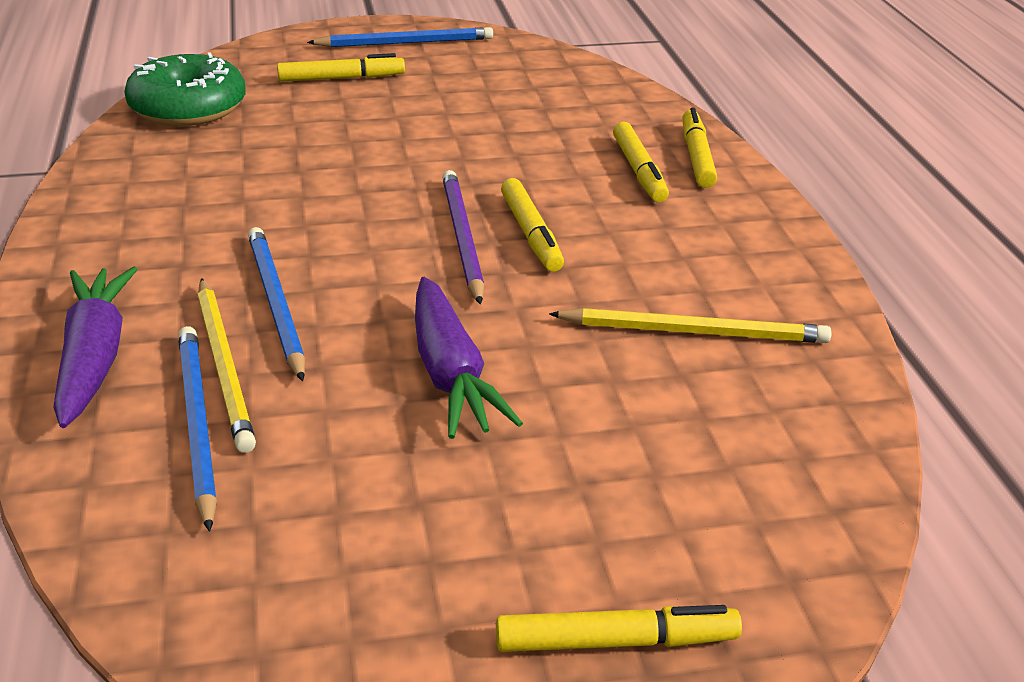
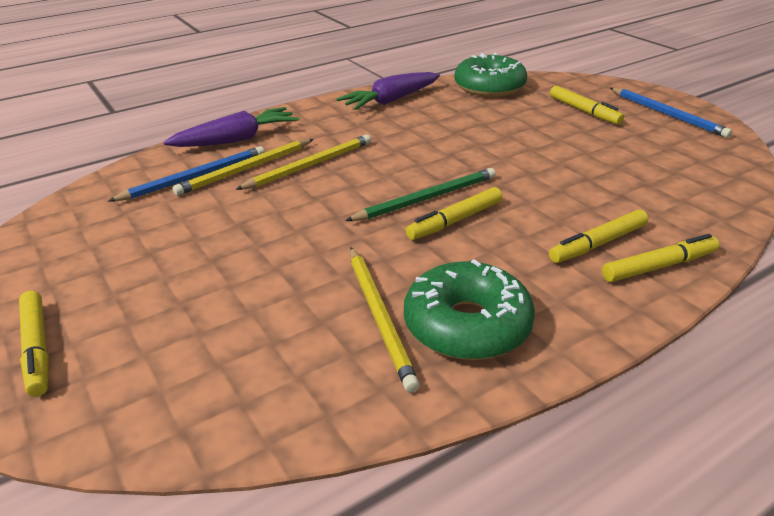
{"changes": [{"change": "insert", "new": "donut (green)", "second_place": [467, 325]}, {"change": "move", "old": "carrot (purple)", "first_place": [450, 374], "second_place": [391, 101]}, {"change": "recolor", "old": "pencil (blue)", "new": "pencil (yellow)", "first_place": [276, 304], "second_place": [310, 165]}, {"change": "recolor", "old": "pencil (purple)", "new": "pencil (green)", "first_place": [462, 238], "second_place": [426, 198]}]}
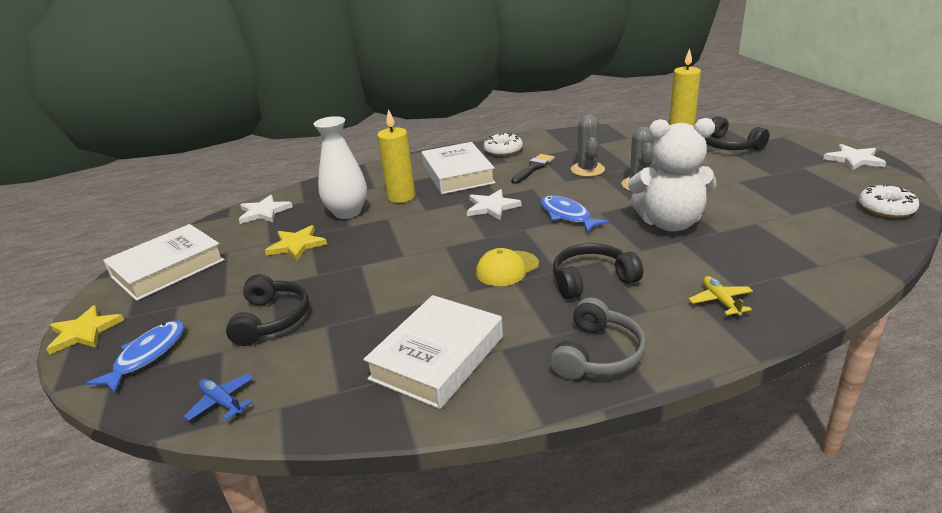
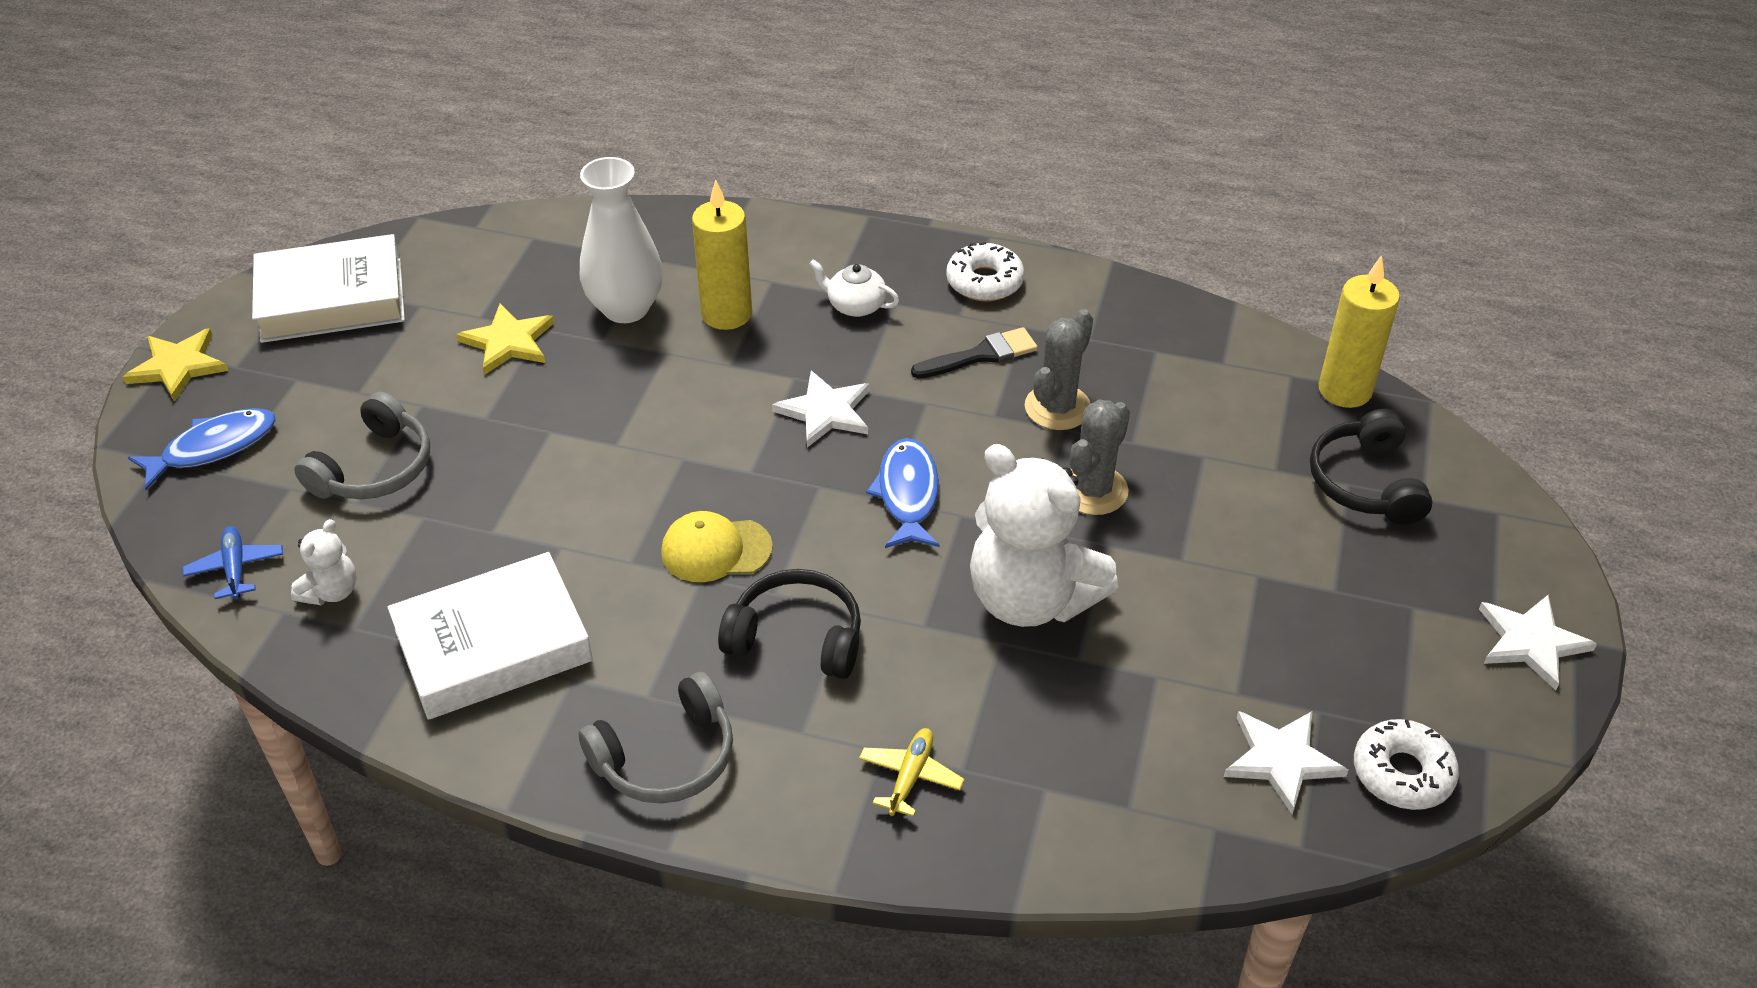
{"changes": [{"change": "insert", "new": "teddy bear (white)", "second_place": [331, 591]}, {"change": "move", "old": "star (white)", "first_place": [264, 212], "second_place": [1281, 760]}, {"change": "replace", "old": "book (white)", "new": "teapot (white)", "first_place": [458, 174], "second_place": [855, 305]}, {"change": "recolor", "old": "headphones (black)", "new": "headphones (grey)", "first_place": [271, 319], "second_place": [374, 468]}]}
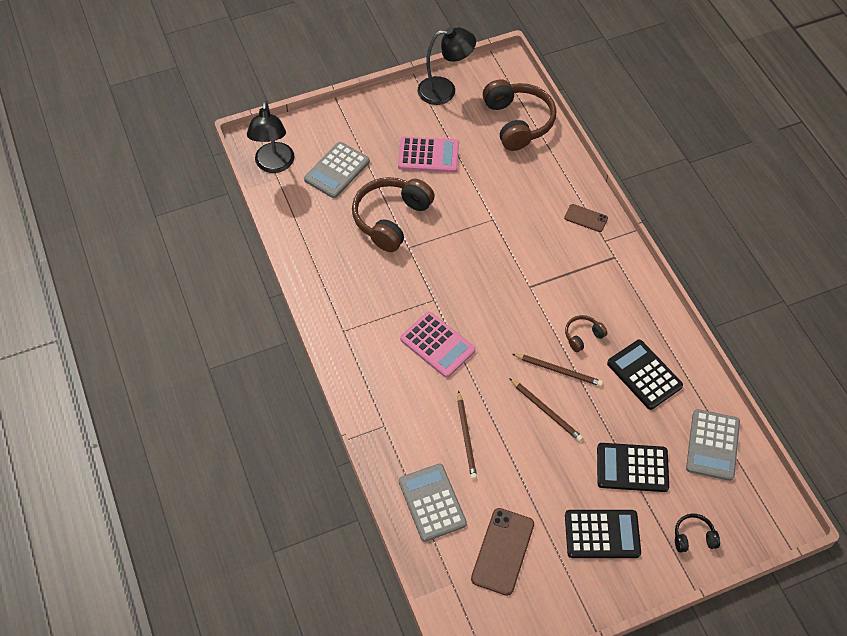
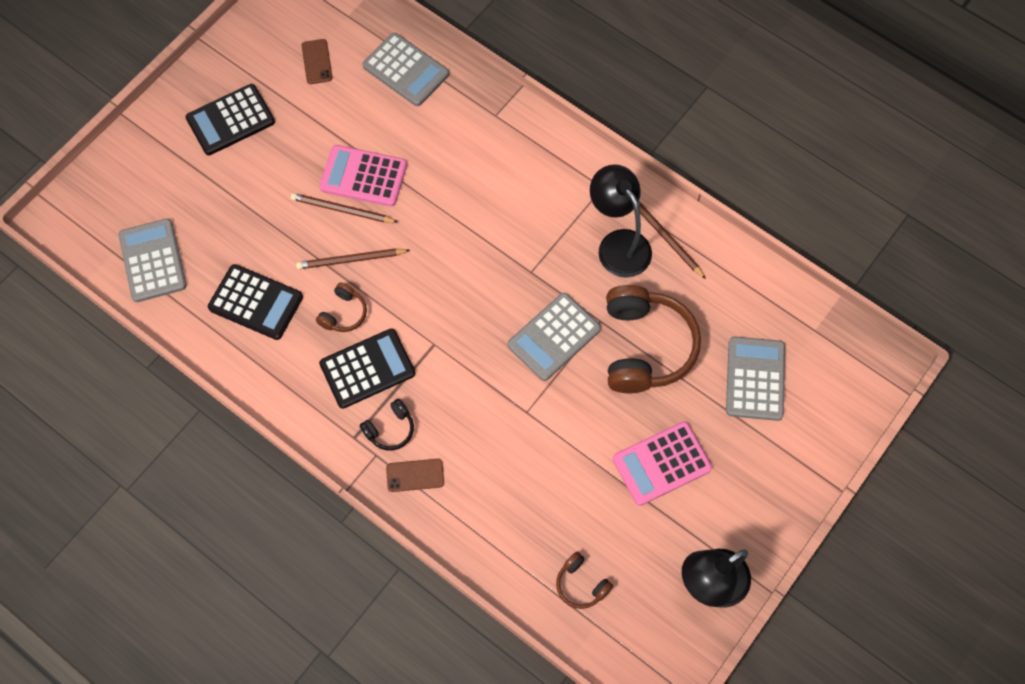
{"changes": [{"change": "insert", "new": "calculator (grey)", "second_place": [554, 337]}, {"change": "move", "old": "lamp (black)", "first_place": [274, 165], "second_place": [618, 244]}, {"change": "move", "old": "calculator (pink)", "first_place": [437, 345], "second_place": [363, 176]}, {"change": "move", "old": "pencil (brown)", "first_place": [466, 437], "second_place": [665, 238]}, {"change": "move", "old": "calculator (black)", "first_place": [632, 468], "second_place": [367, 369]}, {"change": "move", "old": "headphones (black)", "first_place": [693, 537], "second_place": [390, 429]}, {"change": "resize", "old": "phone (brown)", "first_place": [502, 551], "second_place": [317, 62], "factor": 0.58}, {"change": "resize", "old": "headphones (brown)", "first_place": [517, 122], "second_place": [581, 584], "factor": 0.46}]}
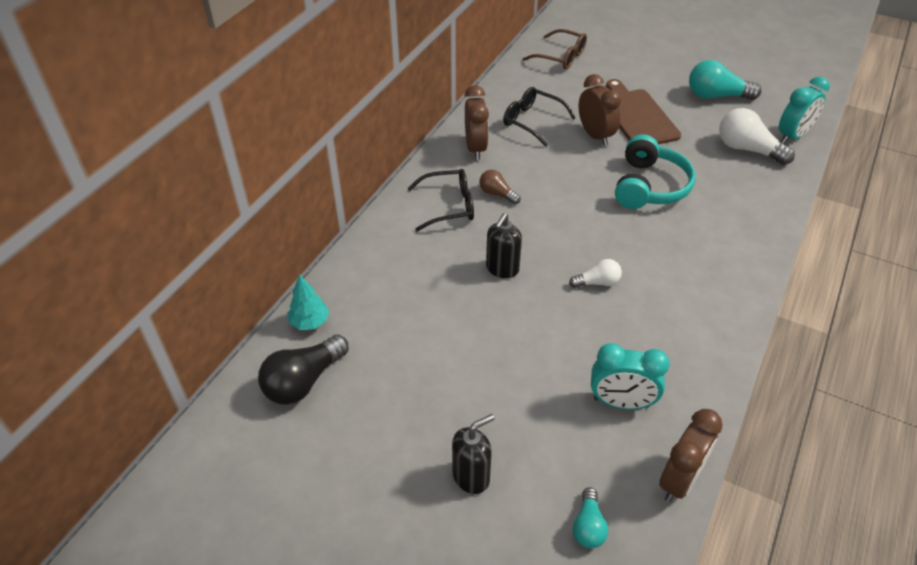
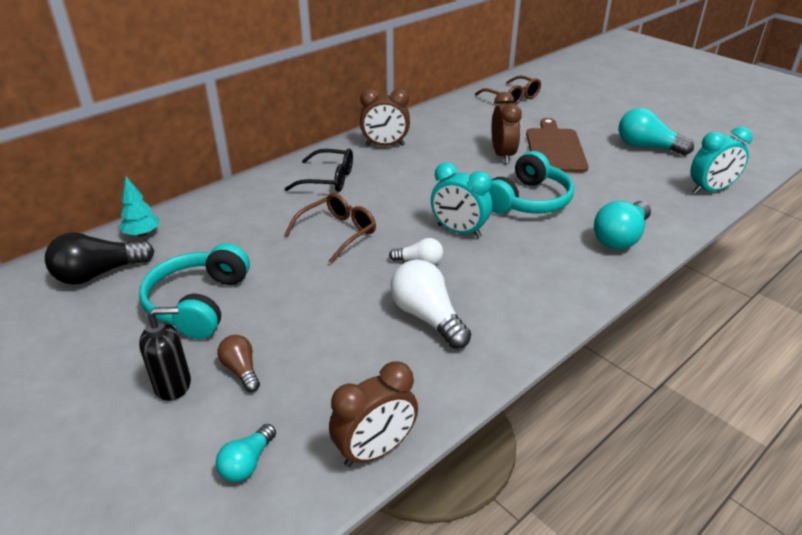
{"changes": [{"change": "delete", "old": "glasses (black)", "first_place": [532, 121]}, {"change": "insert", "new": "headphones (turquoise)", "second_place": [198, 303]}, {"change": "insert", "new": "light bulb (turquoise)", "second_place": [620, 238]}, {"change": "move", "old": "light bulb (brown)", "first_place": [497, 194], "second_place": [241, 370]}, {"change": "move", "old": "clock (turquoise)", "first_place": [621, 402], "second_place": [459, 231]}, {"change": "move", "old": "light bulb (white)", "first_place": [747, 149], "second_place": [427, 317]}, {"change": "replace", "old": "soap dispenser (black)", "new": "glasses (brown)", "first_place": [502, 269], "second_place": [338, 233]}, {"change": "rotate", "old": "clock (brown)", "first_place": [475, 148], "second_place": [385, 145], "degrees": 75}]}
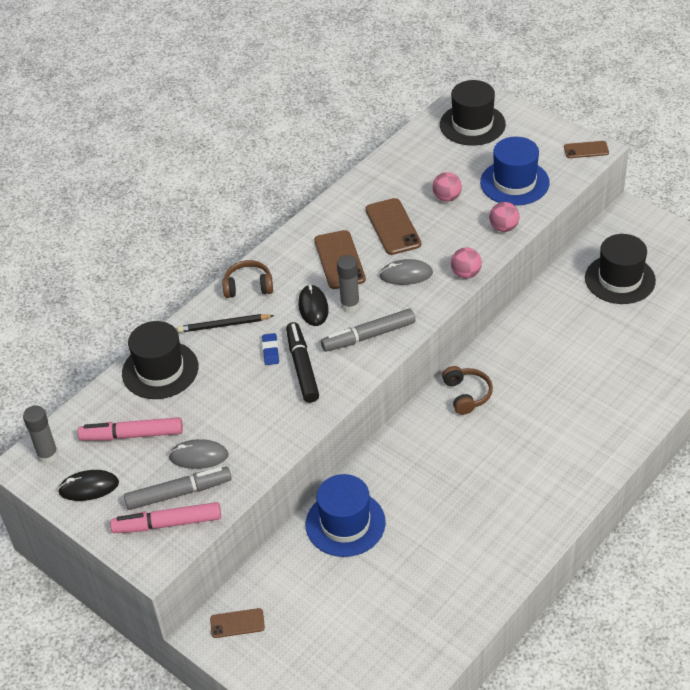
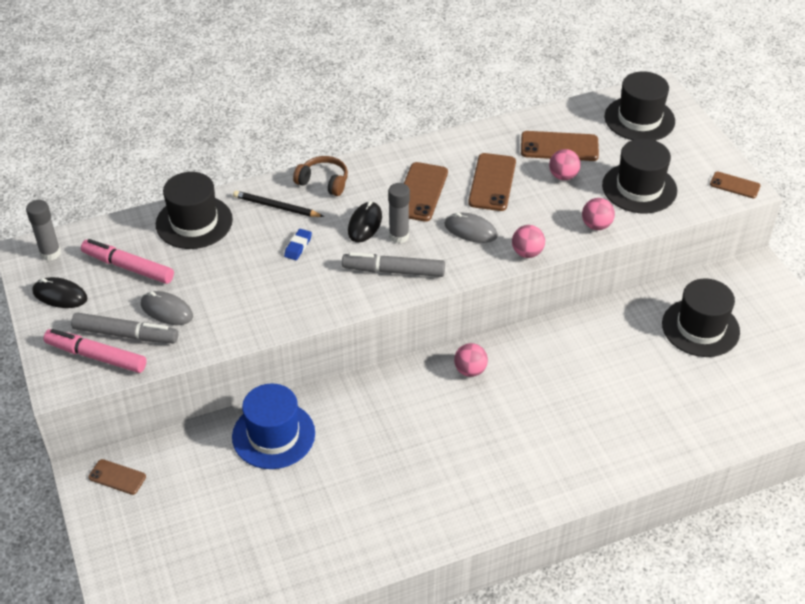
{"changes": [{"change": "delete", "old": "marker (black)", "first_place": [302, 367]}, {"change": "insert", "new": "phone (brown)", "second_place": [559, 147]}, {"change": "replace", "old": "headphones (brown)", "new": "ball (pink)", "first_place": [467, 395], "second_place": [470, 370]}, {"change": "recolor", "old": "hat (blue)", "new": "hat (black)", "first_place": [514, 182], "second_place": [639, 188]}]}
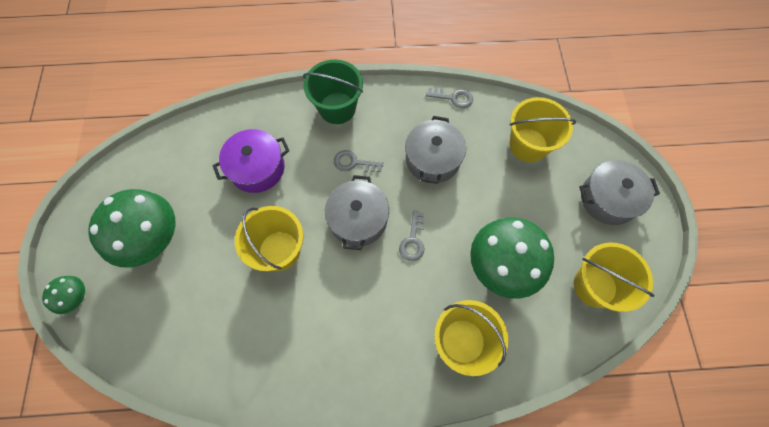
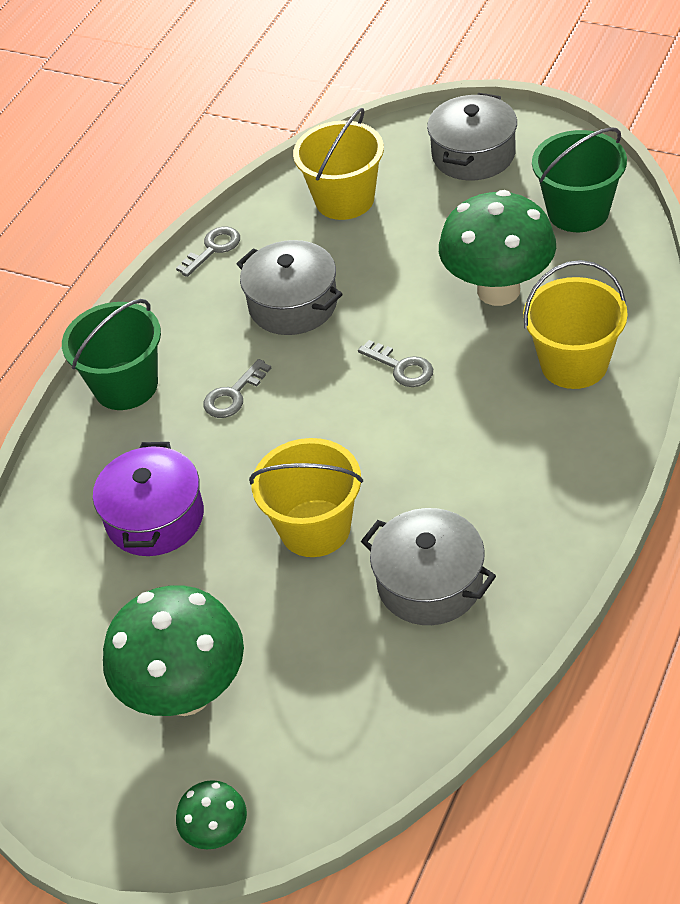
{"changes": [{"change": "move", "old": "pot (grey)", "first_place": [358, 219], "second_place": [430, 583]}, {"change": "recolor", "old": "bucket (yellow)", "new": "bucket (green)", "first_place": [595, 286], "second_place": [578, 211]}]}
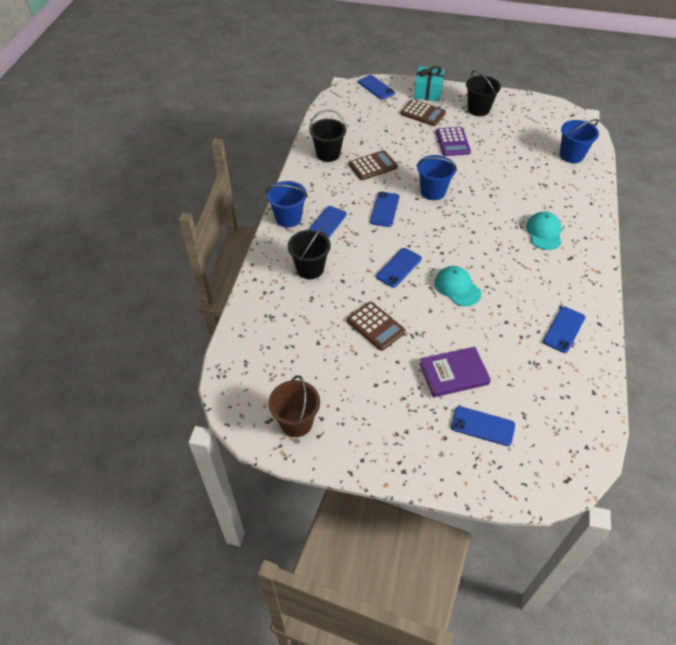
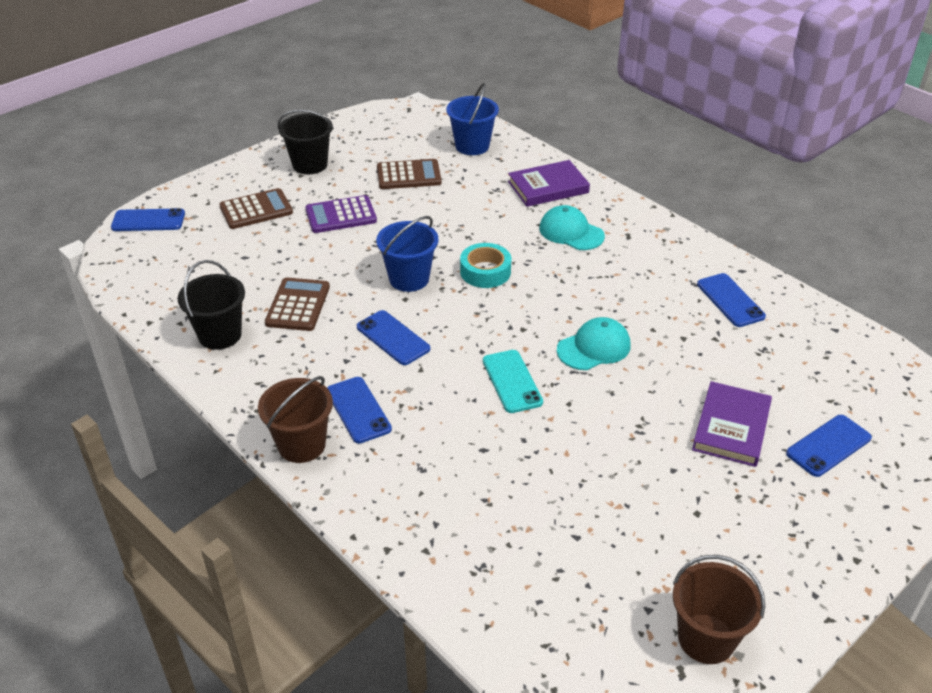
{"changes": [{"change": "delete", "old": "bucket (black)", "first_place": [310, 269]}, {"change": "delete", "old": "gift (turquoise)", "first_place": [428, 92]}, {"change": "insert", "new": "tape (turquoise)", "second_place": [485, 271]}, {"change": "insert", "new": "book (purple)", "second_place": [548, 187]}, {"change": "move", "old": "calculator (brown)", "first_place": [375, 326], "second_place": [409, 175]}, {"change": "recolor", "old": "bucket (blue)", "new": "bucket (brown)", "first_place": [288, 218], "second_place": [301, 445]}, {"change": "recolor", "old": "phone (blue)", "new": "phone (turquoise)", "first_place": [398, 267], "second_place": [512, 381]}, {"change": "rotate", "old": "cap (turquoise)", "first_place": [457, 287], "second_place": [594, 347], "degrees": 150}, {"change": "rotate", "old": "calculator (purple)", "first_place": [452, 142], "second_place": [341, 215], "degrees": 135}]}
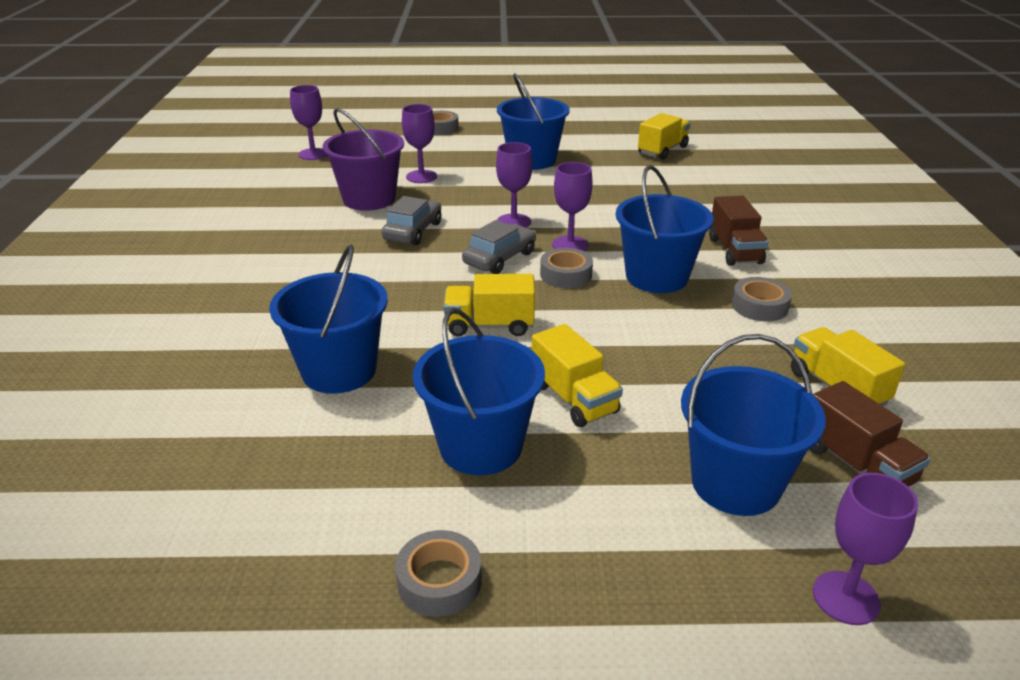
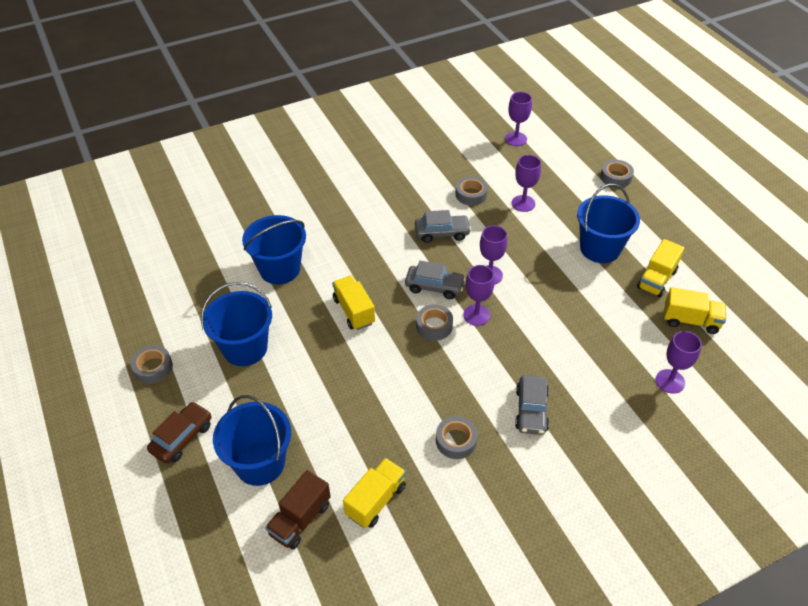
{"changes": [{"change": "delete", "old": "bucket (blue)", "first_place": [657, 277]}, {"change": "insert", "new": "car (brown)", "second_place": [182, 437]}, {"change": "move", "old": "truck (yellow)", "first_place": [574, 398], "second_place": [656, 279]}, {"change": "move", "old": "goblet (purple)", "first_place": [846, 598], "second_place": [670, 381]}, {"change": "replace", "old": "bucket (purple)", "new": "tape (grey)", "first_place": [369, 199], "second_place": [471, 194]}, {"change": "replace", "old": "truck (brown)", "new": "car (grey)", "first_place": [735, 251], "second_place": [531, 410]}]}
